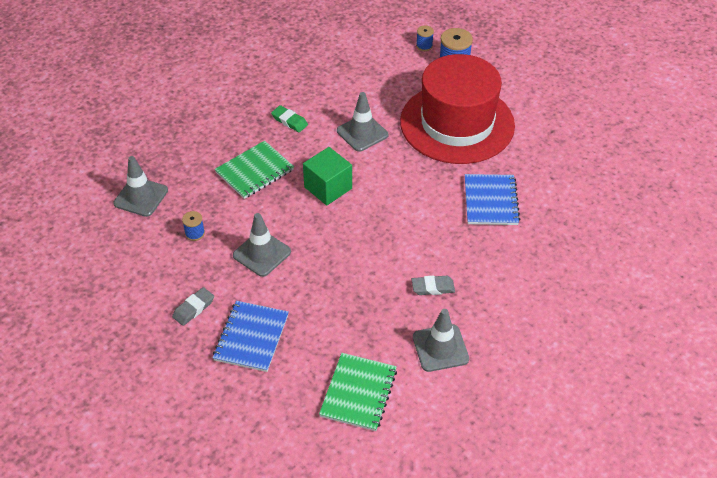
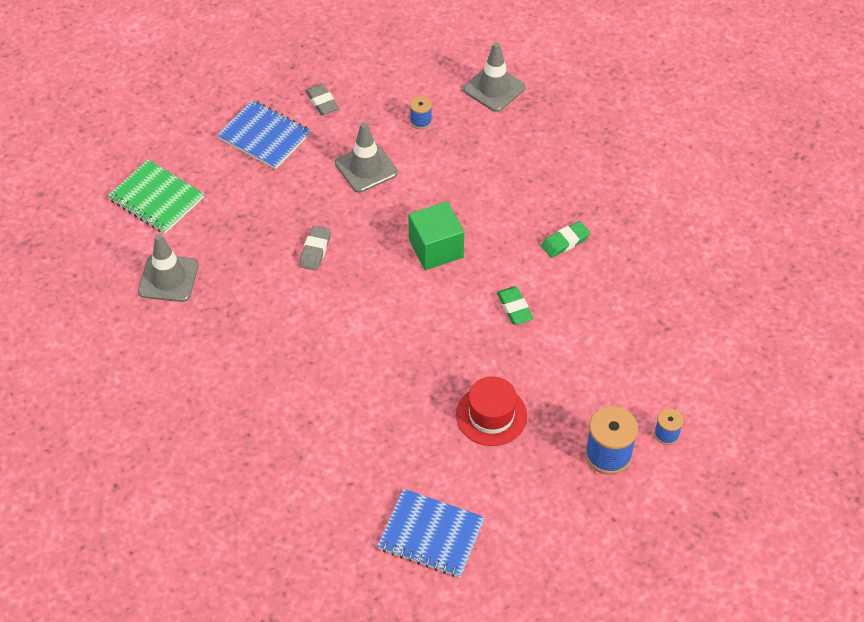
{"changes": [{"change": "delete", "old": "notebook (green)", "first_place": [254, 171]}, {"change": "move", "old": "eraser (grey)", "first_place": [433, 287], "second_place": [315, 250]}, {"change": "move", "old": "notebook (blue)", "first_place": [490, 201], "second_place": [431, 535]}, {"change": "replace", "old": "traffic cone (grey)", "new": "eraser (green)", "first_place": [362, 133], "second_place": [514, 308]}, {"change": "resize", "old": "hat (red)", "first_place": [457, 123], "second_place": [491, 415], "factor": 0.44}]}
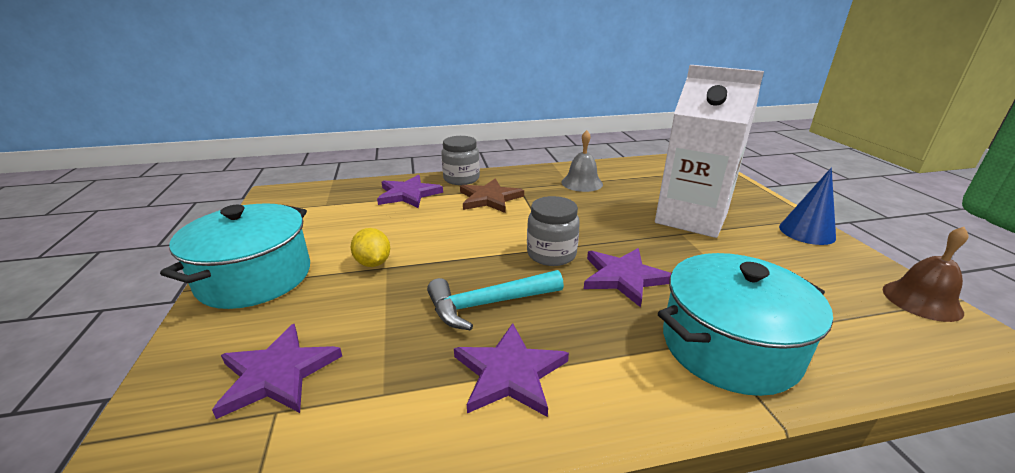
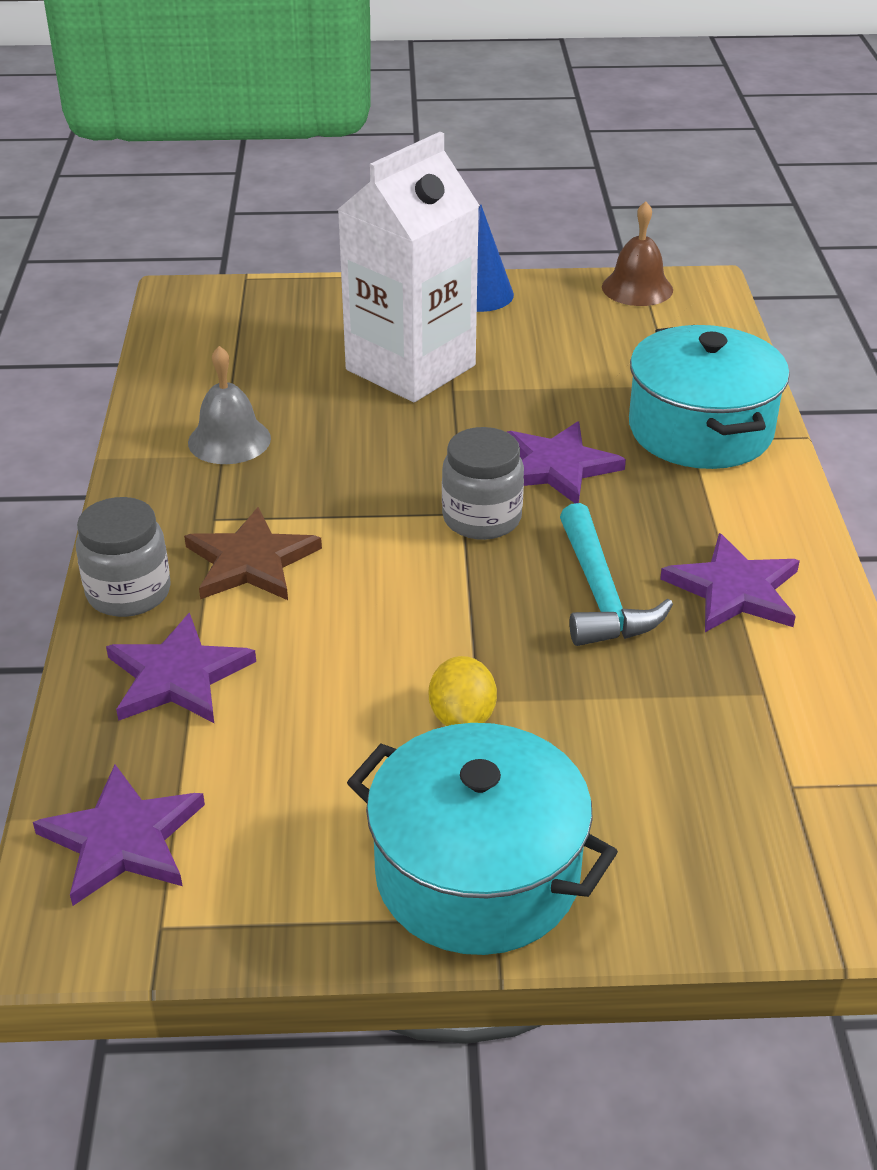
{"changes": [{"change": "move", "old": "star (purple)", "first_place": [277, 373], "second_place": [122, 839]}, {"change": "rotate", "old": "lemon (yellow)", "first_place": [373, 263], "second_place": [462, 717], "degrees": -75}]}
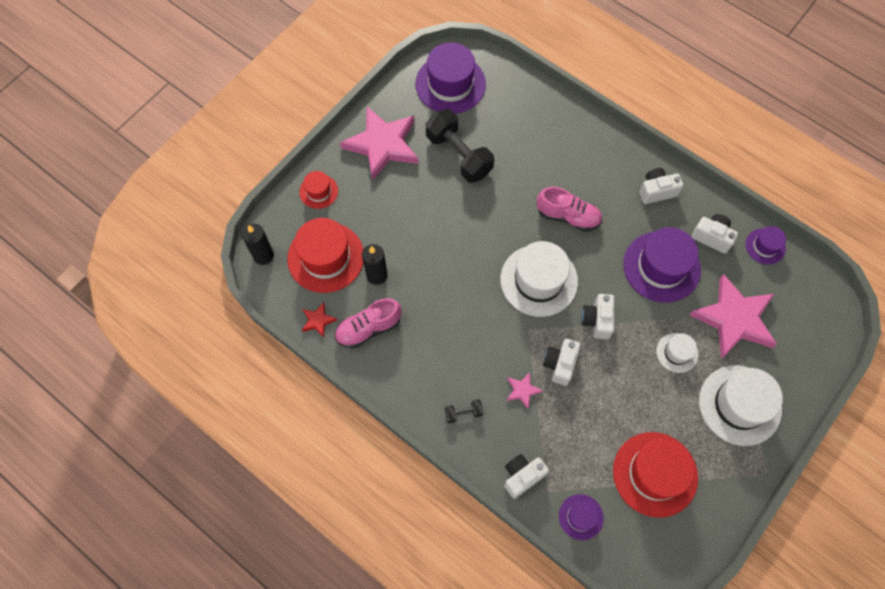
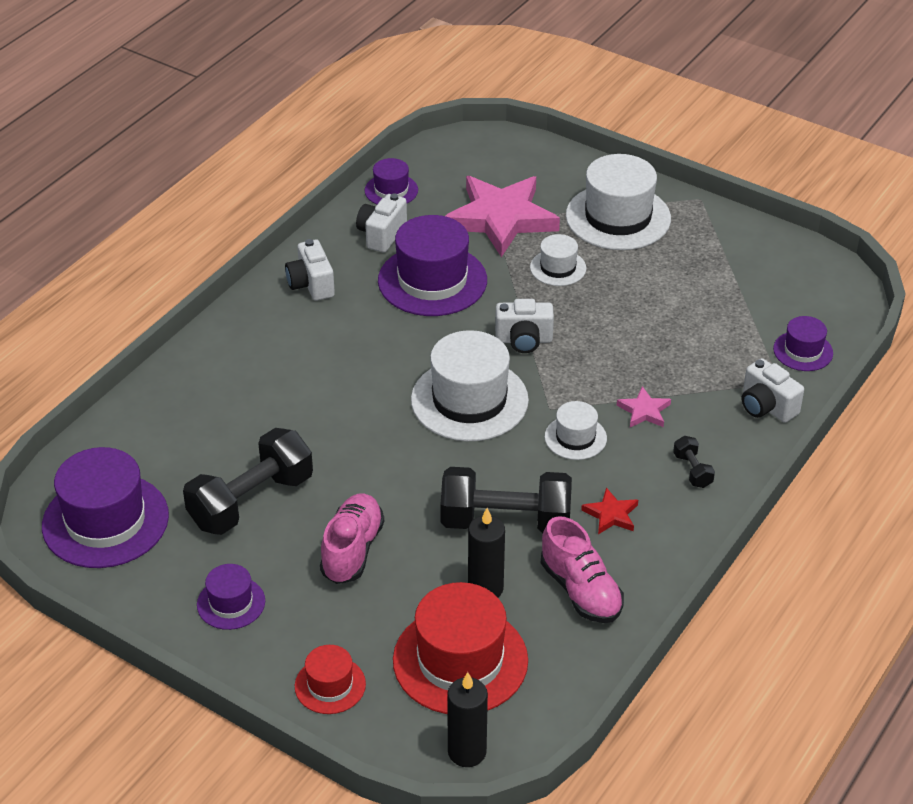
{"changes": [{"change": "delete", "old": "camera (white)", "first_place": [560, 364]}, {"change": "delete", "old": "hat (red)", "first_place": [655, 474]}, {"change": "insert", "new": "dumbbell (black)", "second_place": [505, 521]}, {"change": "insert", "new": "hat (white)", "second_place": [575, 437]}, {"change": "move", "old": "star (red)", "first_place": [318, 320], "second_place": [611, 514]}, {"change": "move", "old": "shoe (pink)", "first_place": [568, 216], "second_place": [352, 550]}, {"change": "replace", "old": "star (pink)", "new": "hat (purple)", "first_place": [382, 145], "second_place": [231, 603]}]}
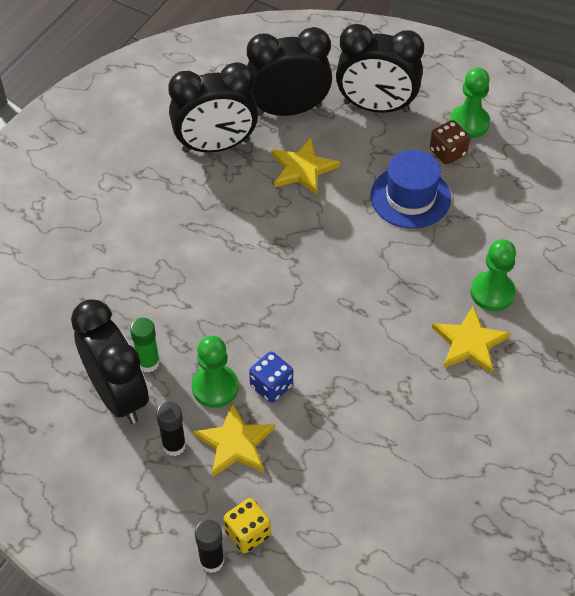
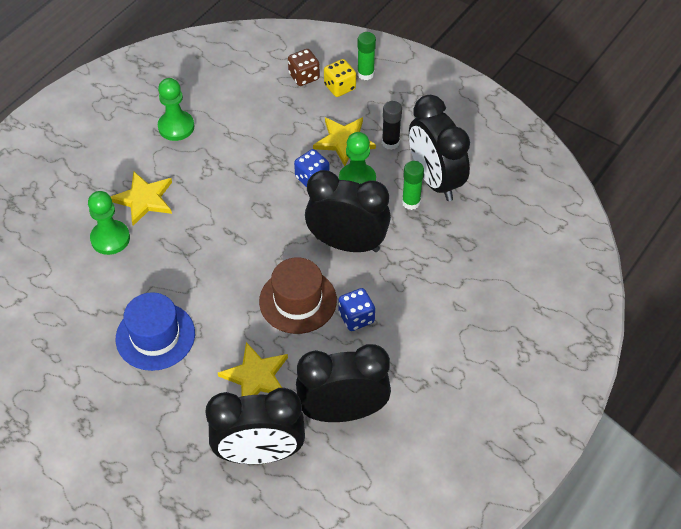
{"changes": [{"change": "insert", "new": "hat (brown)", "second_place": [298, 301]}, {"change": "insert", "new": "dice (blue)", "second_place": [356, 317]}, {"change": "move", "old": "clock (black)", "first_place": [376, 107], "second_place": [347, 243]}, {"change": "move", "old": "dice (brown)", "first_place": [447, 152], "second_place": [304, 76]}, {"change": "move", "old": "pawn (green)", "first_place": [469, 123], "second_place": [176, 127]}, {"change": "recolor", "old": "glue stick (black)", "new": "glue stick (green)", "first_place": [211, 561], "second_place": [365, 74]}]}
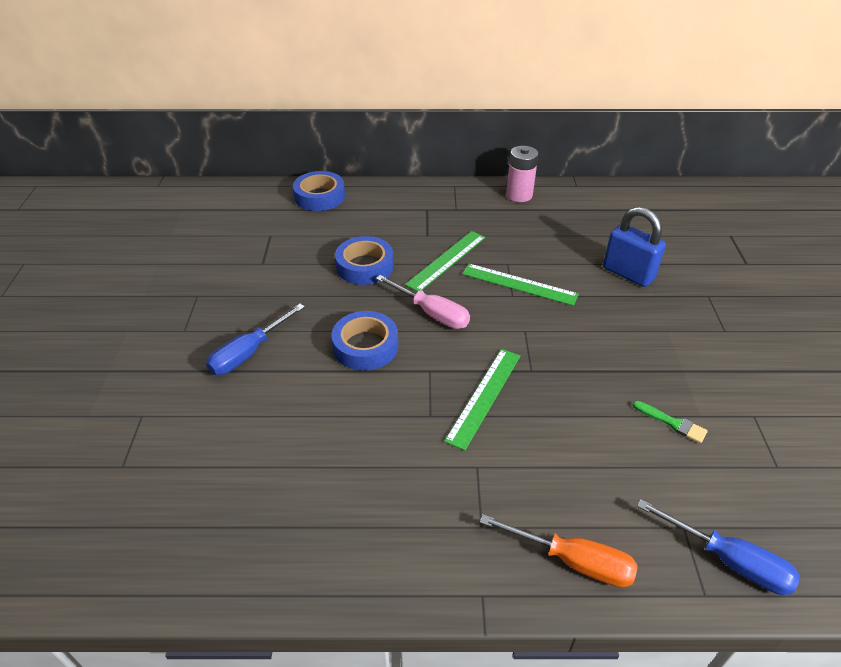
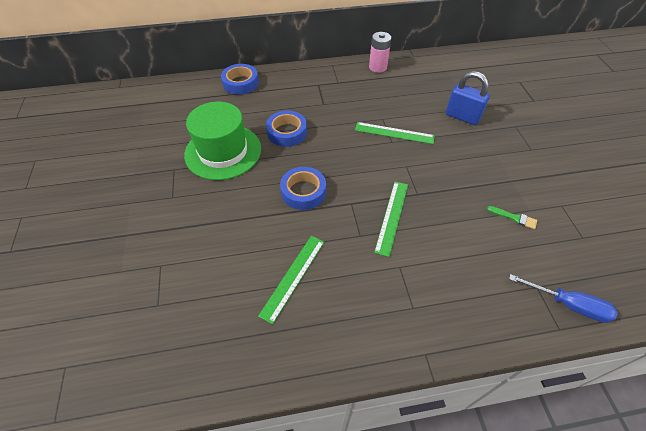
{"changes": [{"change": "delete", "old": "screwdriver (blue)", "first_place": [249, 353]}, {"change": "delete", "old": "screwdriver (pink)", "first_place": [432, 313]}, {"change": "delete", "old": "screwdriver (orange)", "first_place": [573, 561]}, {"change": "insert", "new": "hat (green)", "second_place": [223, 151]}, {"change": "move", "old": "ruler (green)", "first_place": [446, 260], "second_place": [293, 277]}]}
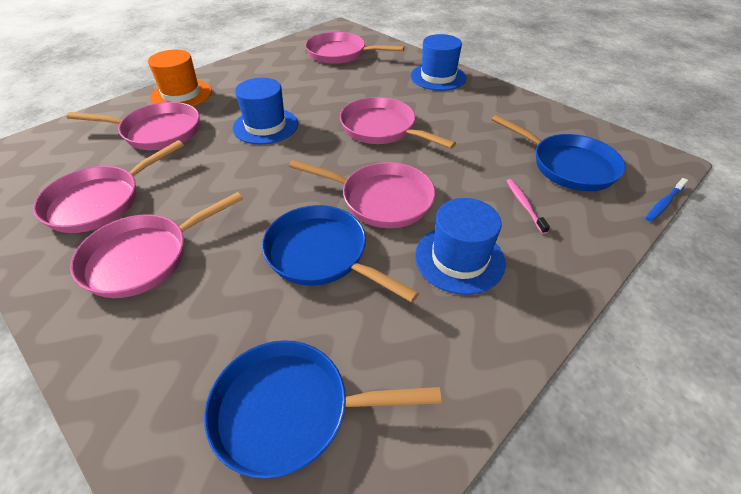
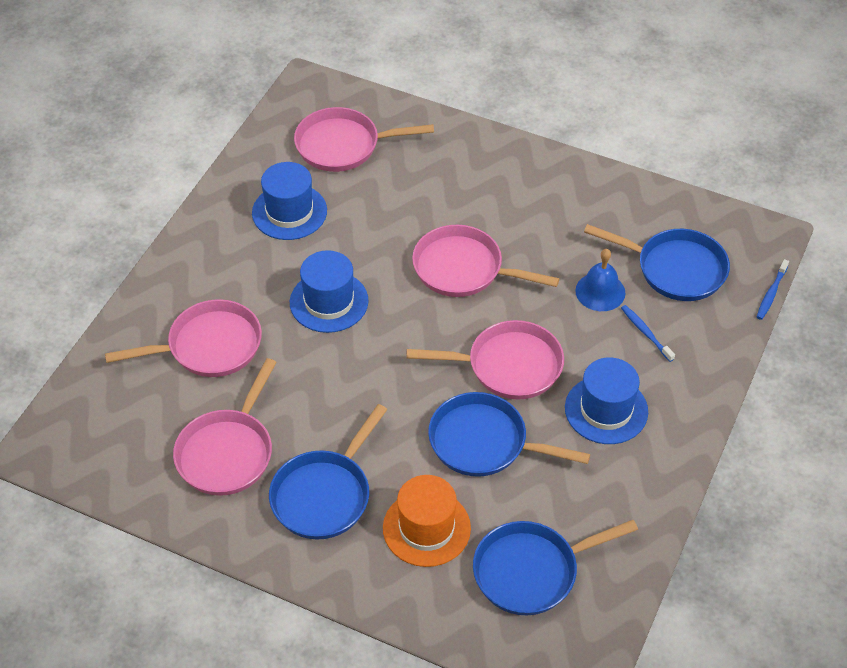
{"changes": [{"change": "insert", "new": "bell (blue)", "second_place": [600, 291]}, {"change": "move", "old": "hat (orange)", "first_place": [181, 94], "second_place": [426, 528]}, {"change": "move", "old": "hat (blue)", "first_place": [438, 77], "second_place": [289, 212]}, {"change": "recolor", "old": "pan (pink)", "new": "pan (blue)", "first_place": [144, 257], "second_place": [324, 495]}, {"change": "recolor", "old": "toothbrush (pink)", "new": "toothbrush (blue)", "first_place": [524, 205], "second_place": [646, 333]}]}
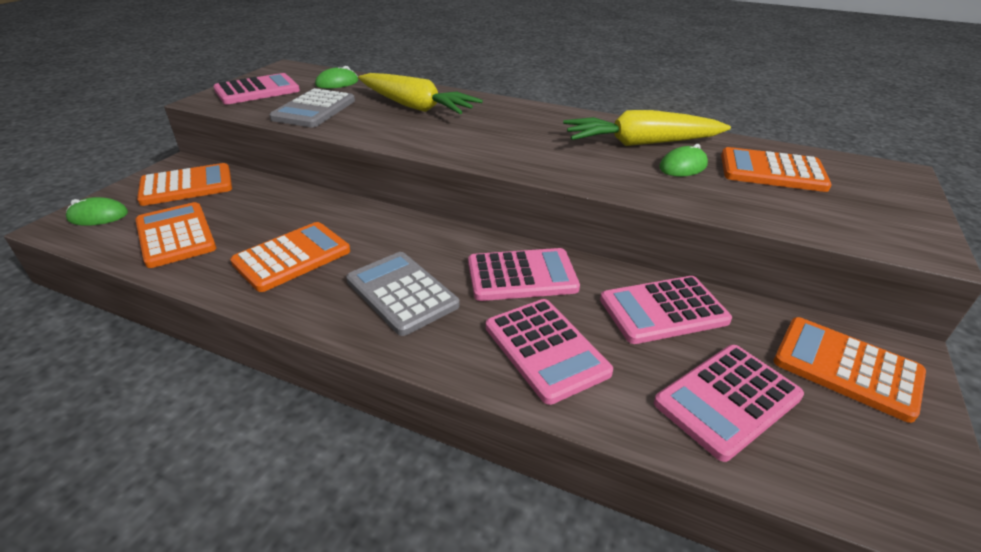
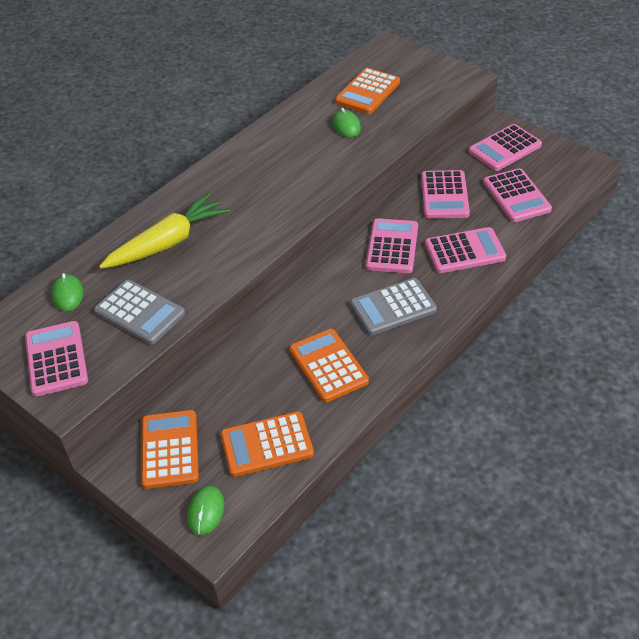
{"changes": [{"change": "delete", "old": "carrot (yellow)", "first_place": [641, 143]}, {"change": "recolor", "old": "calculator (orange)", "new": "calculator (pink)", "first_place": [846, 368], "second_place": [504, 148]}]}
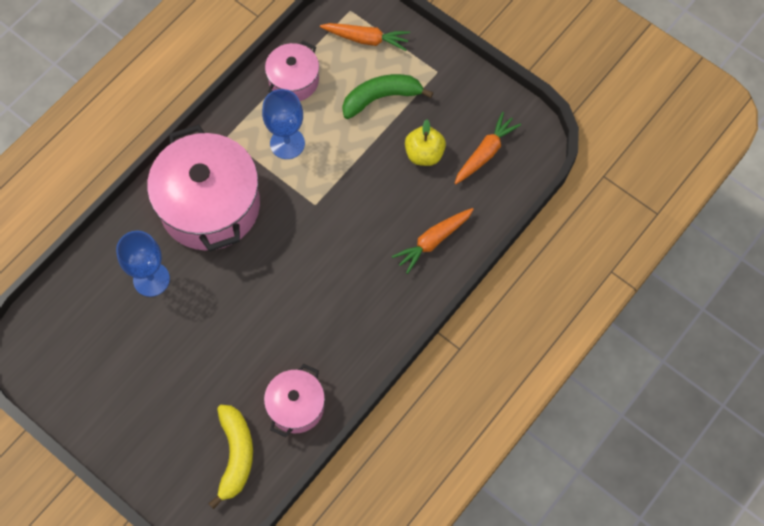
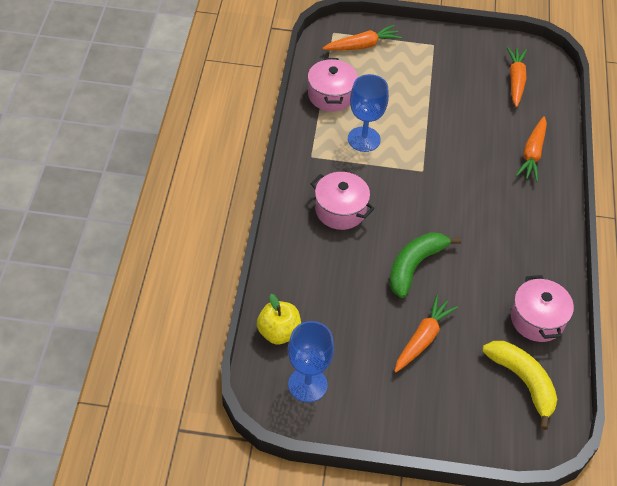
{"changes": [{"change": "insert", "new": "carrot (orange)", "second_place": [422, 339]}, {"change": "move", "old": "goblet (blue)", "first_place": [151, 279], "second_place": [307, 384]}, {"change": "move", "old": "banana (green)", "first_place": [381, 98], "second_place": [414, 266]}, {"change": "move", "old": "apple (yellow)", "first_place": [424, 154], "second_place": [279, 332]}, {"change": "resize", "old": "pot (pink)", "first_place": [210, 206], "second_place": [340, 210], "factor": 0.52}]}
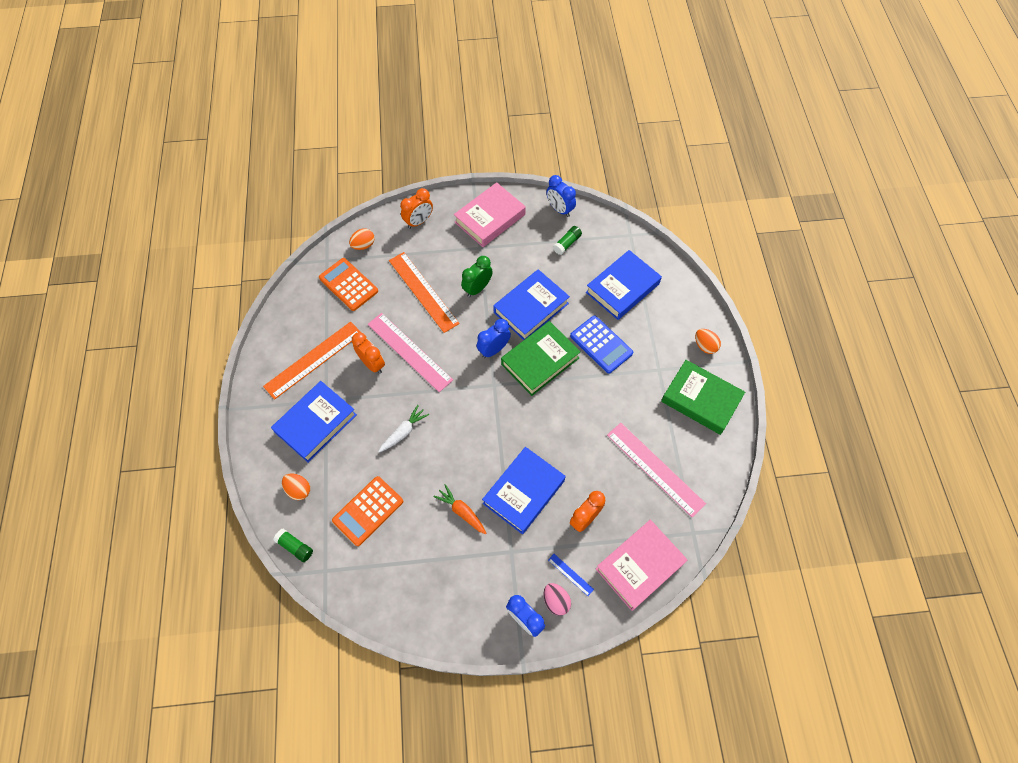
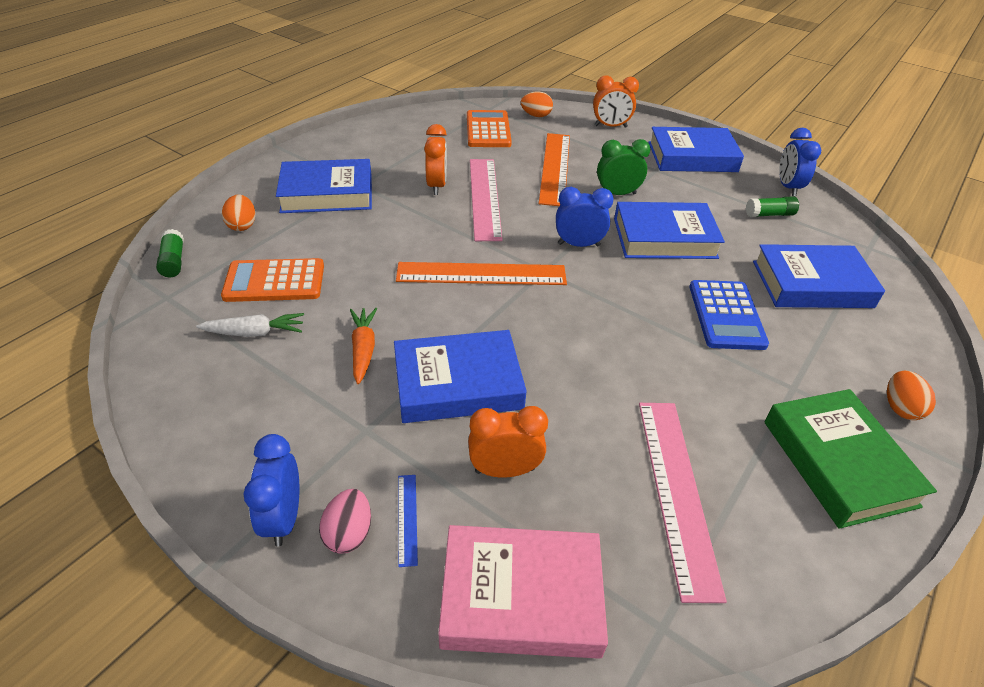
{"changes": [{"change": "delete", "old": "book (green)", "first_place": [540, 361]}, {"change": "move", "old": "ruler (orange)", "first_place": [313, 359], "second_place": [481, 274]}, {"change": "move", "old": "carrot (white)", "first_place": [404, 432], "second_place": [255, 333]}, {"change": "recolor", "old": "book (pink)", "new": "book (blue)", "first_place": [490, 218], "second_place": [692, 157]}]}
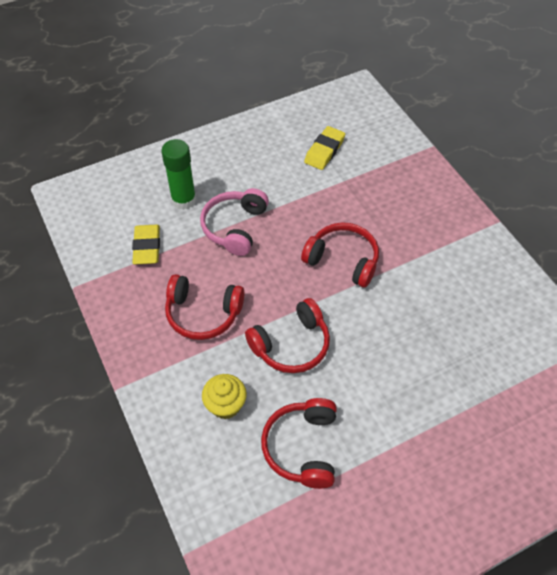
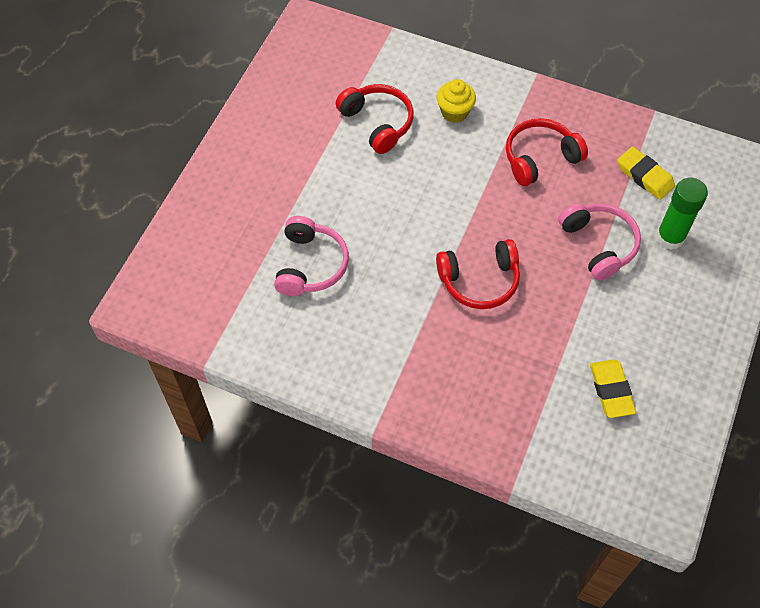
{"changes": [{"change": "delete", "old": "headphones (red)", "first_place": [291, 345]}, {"change": "insert", "new": "headphones (pink)", "second_place": [311, 265]}]}
